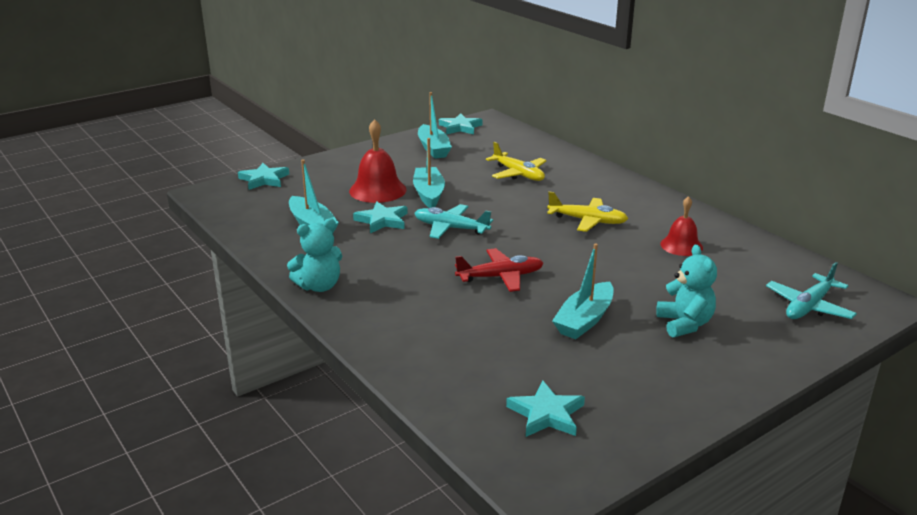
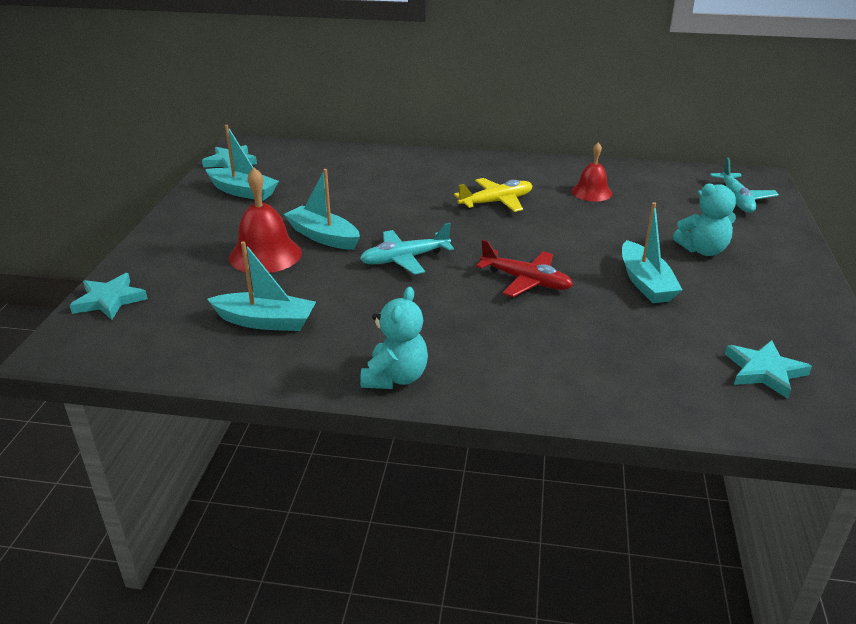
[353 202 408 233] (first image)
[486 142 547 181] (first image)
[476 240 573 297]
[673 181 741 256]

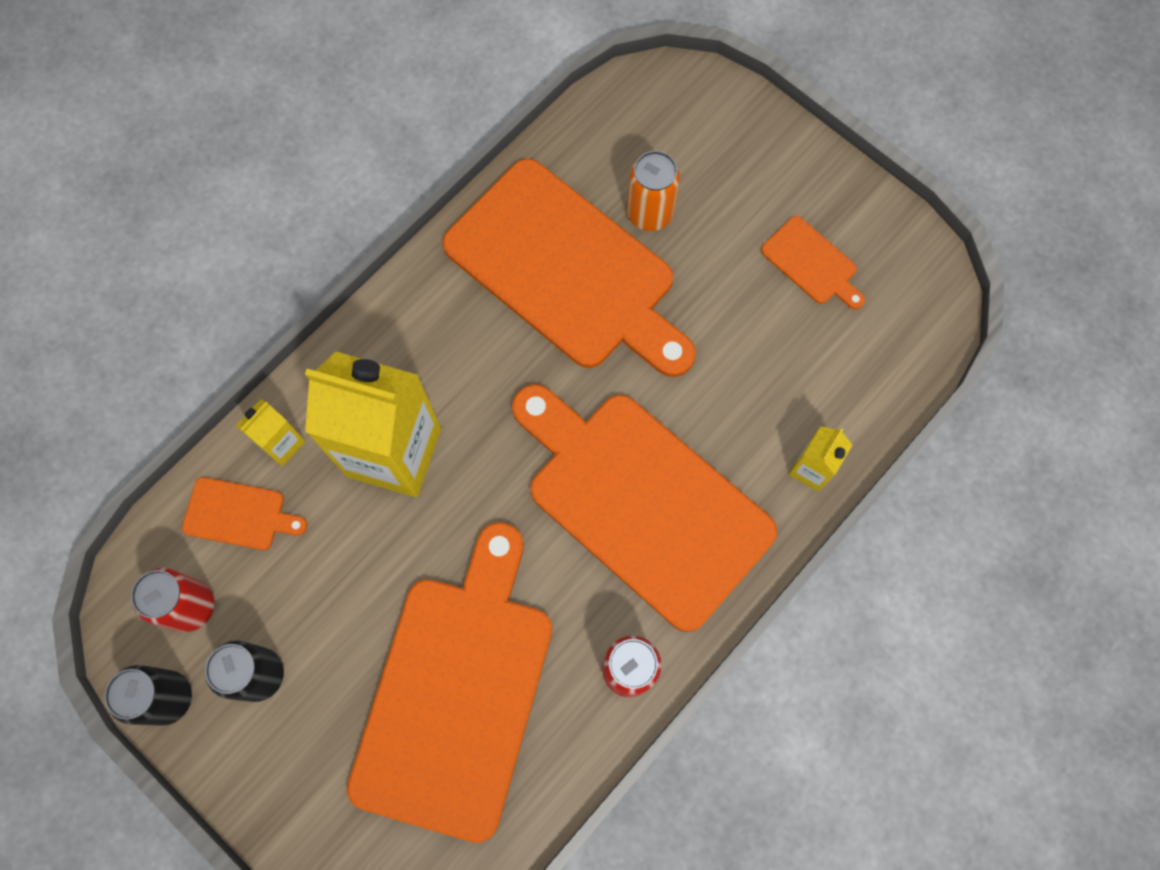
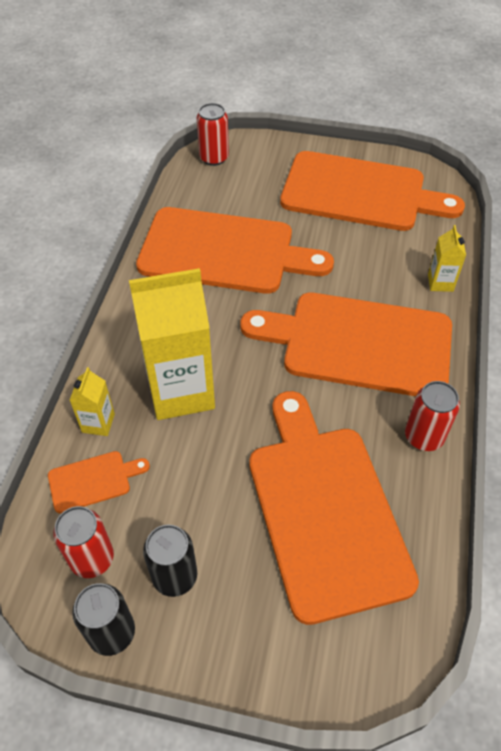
[627 151 680 231] (first image)
[197 103 229 166]
[280 151 465 231]

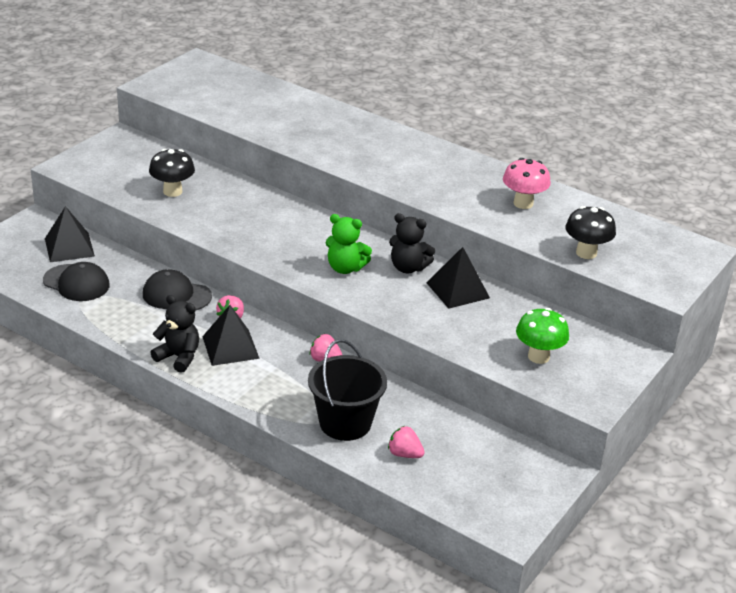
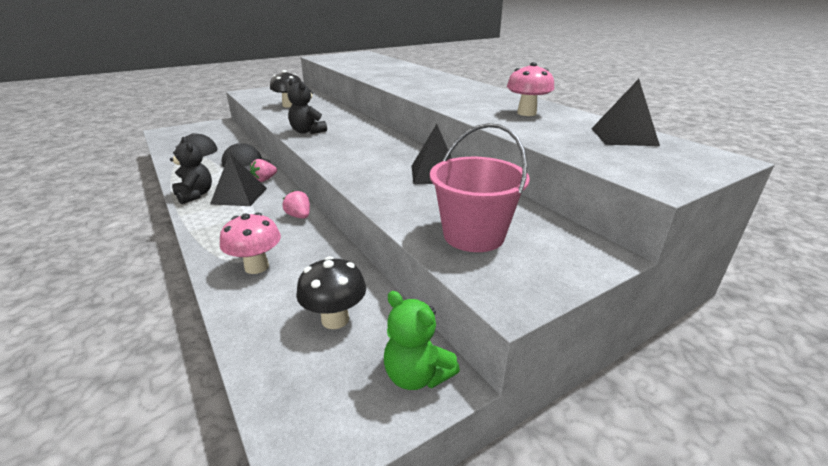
[388 426 424 458] (first image)
[591 79 660 146]
[384 291 460 390]
[287 79 327 134]
[296 256 366 329]
[220 213 281 274]
[430 123 530 252]

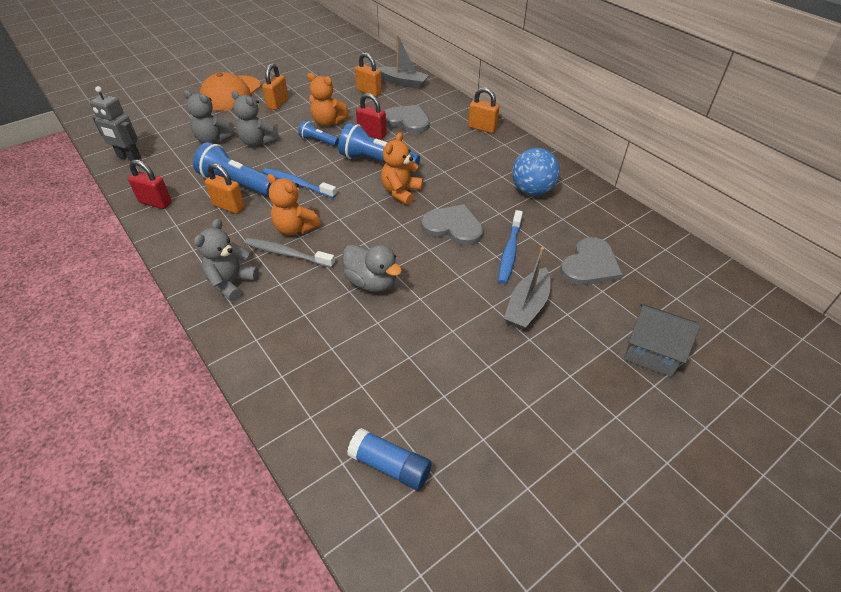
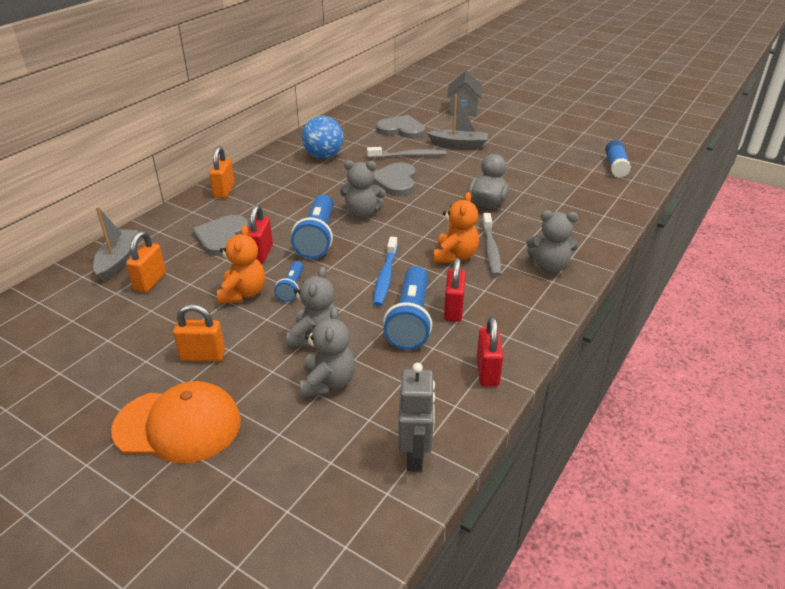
[444 258 466 322]
[340 160 386 218]
[367 147 446 158]

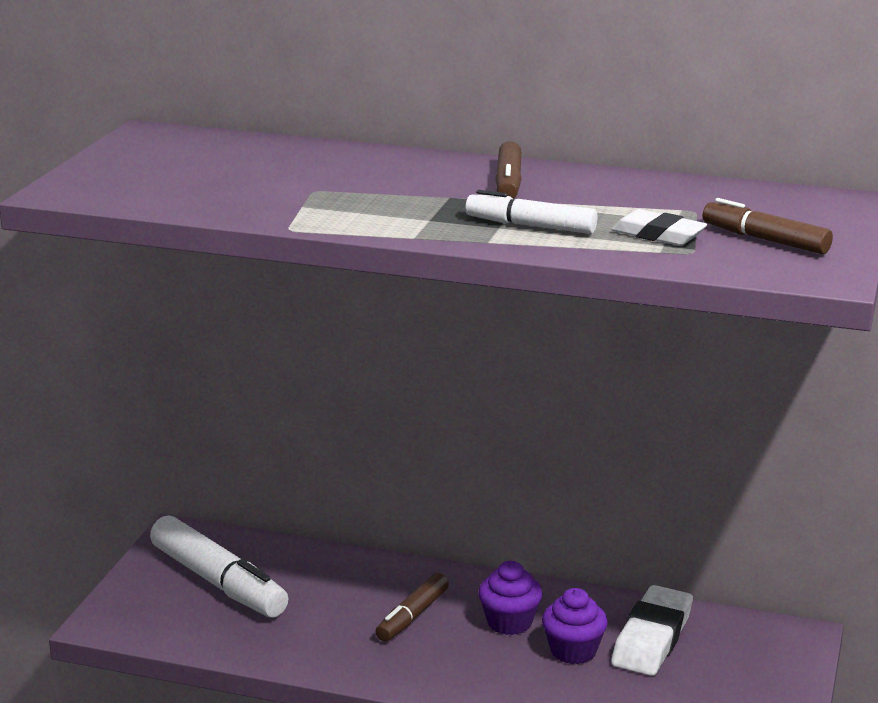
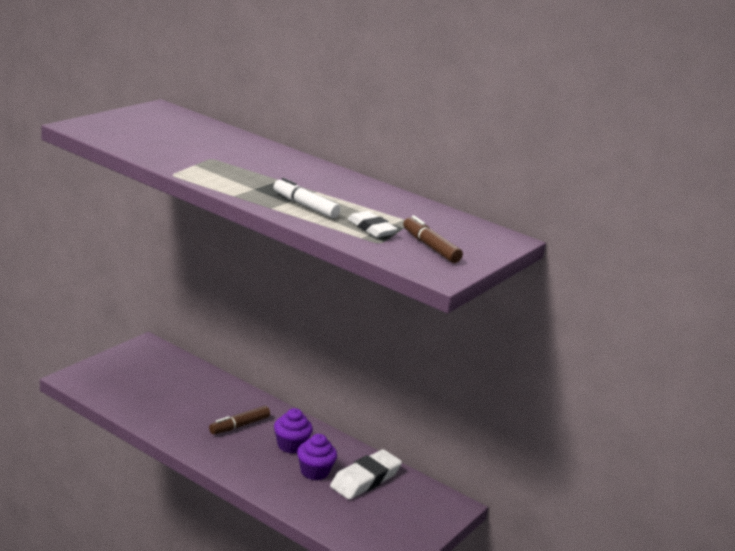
[150 515 289 617] (first image)
[495 141 522 199] (first image)

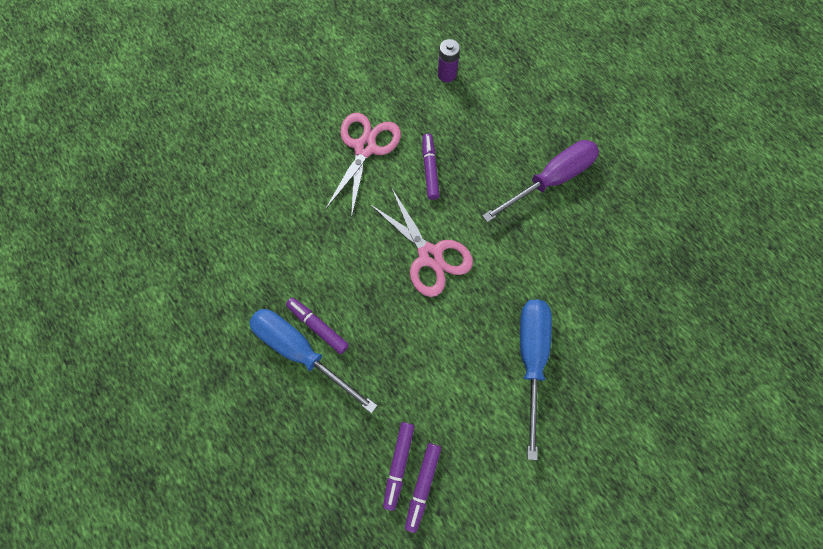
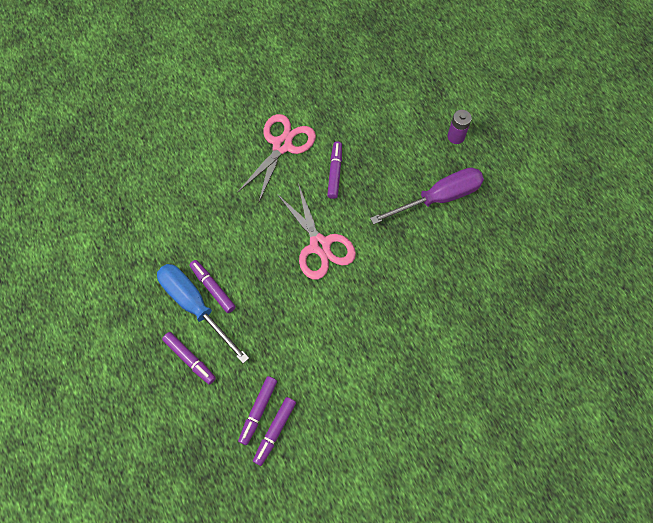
[520 300 552 460] (first image)
[162 332 216 385]
[447 110 472 144]

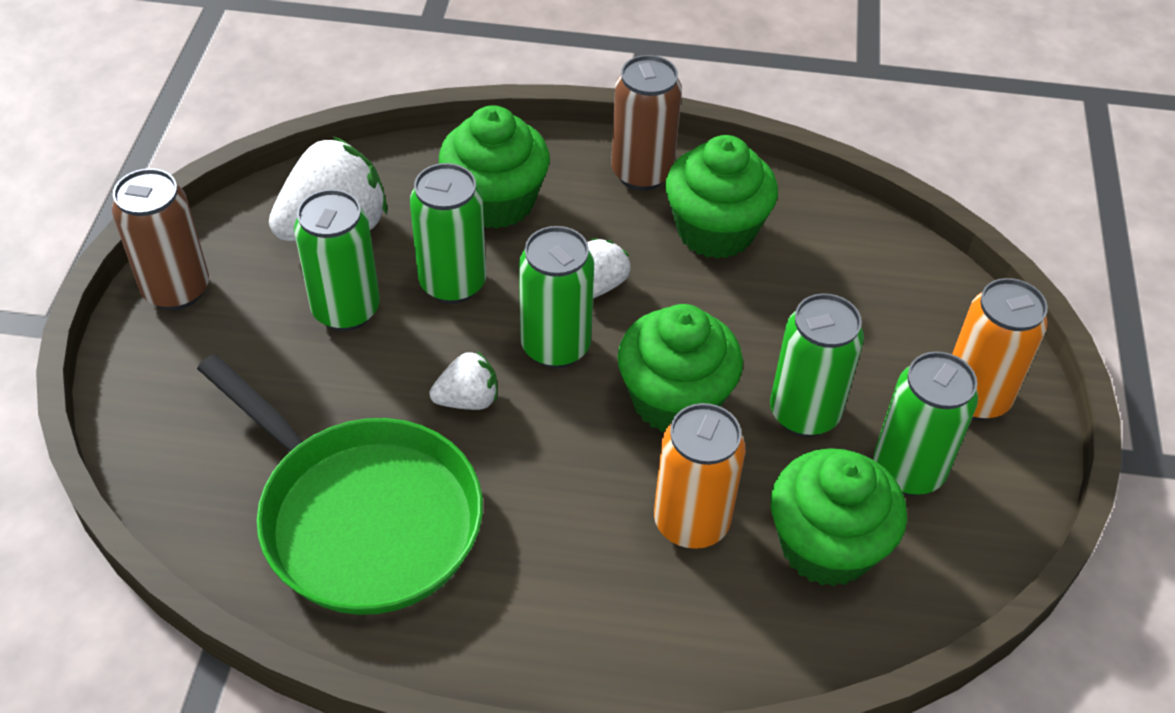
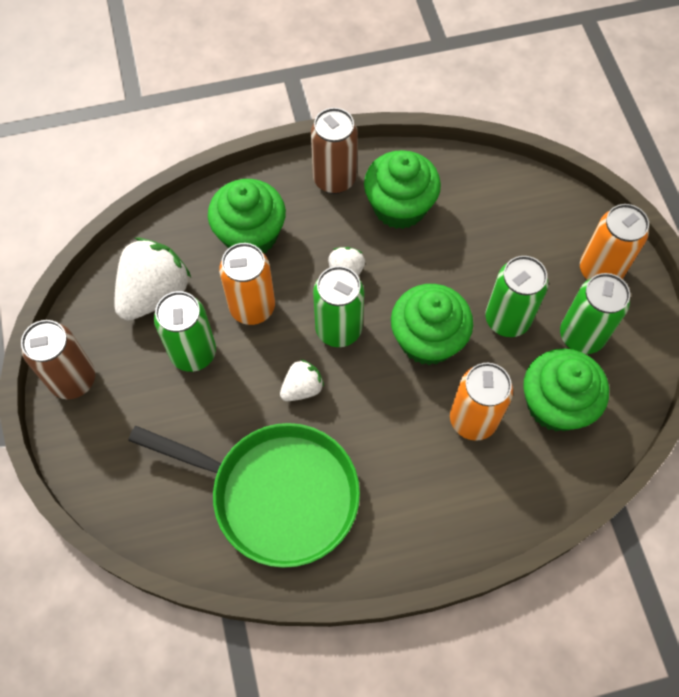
[219 243 275 325]

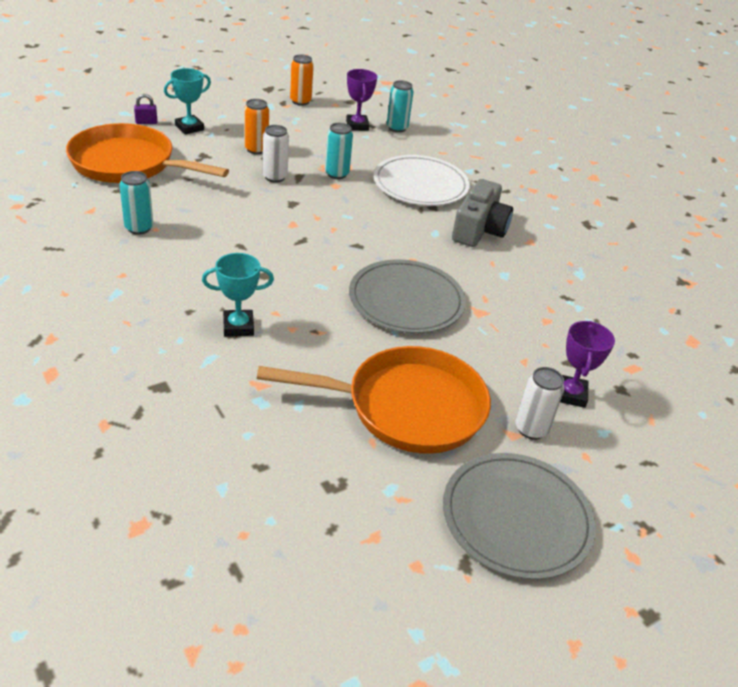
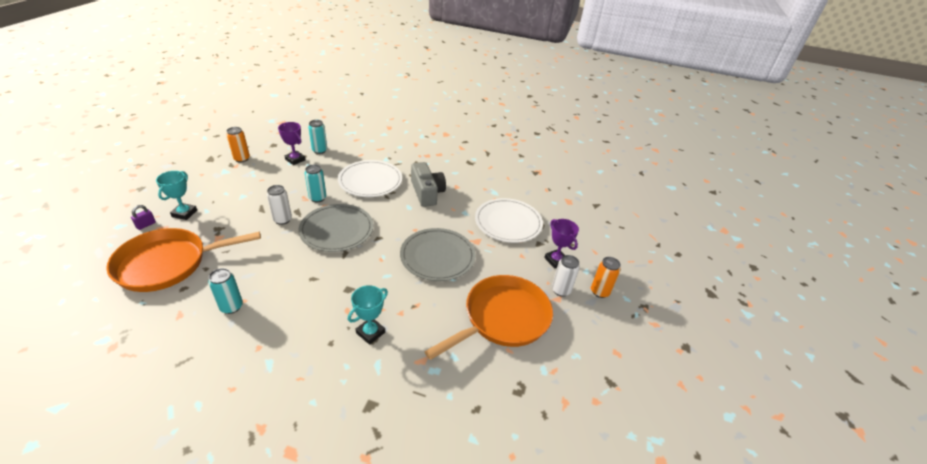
[475 198 543 243]
[591 257 621 298]
[298 204 373 252]

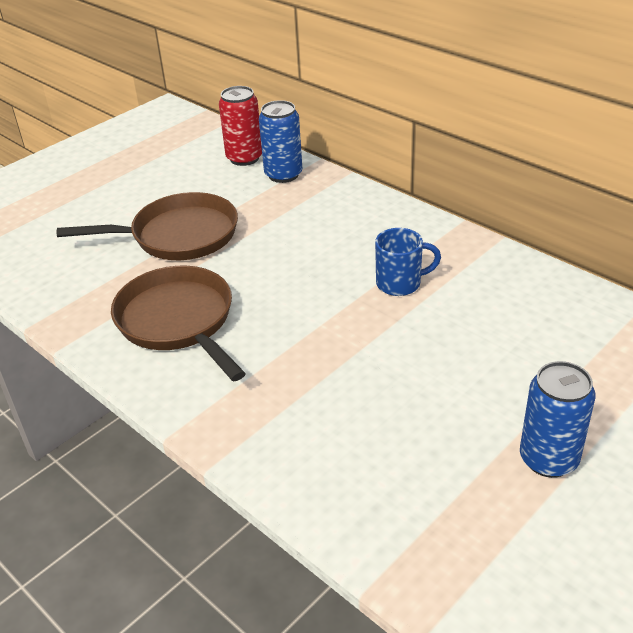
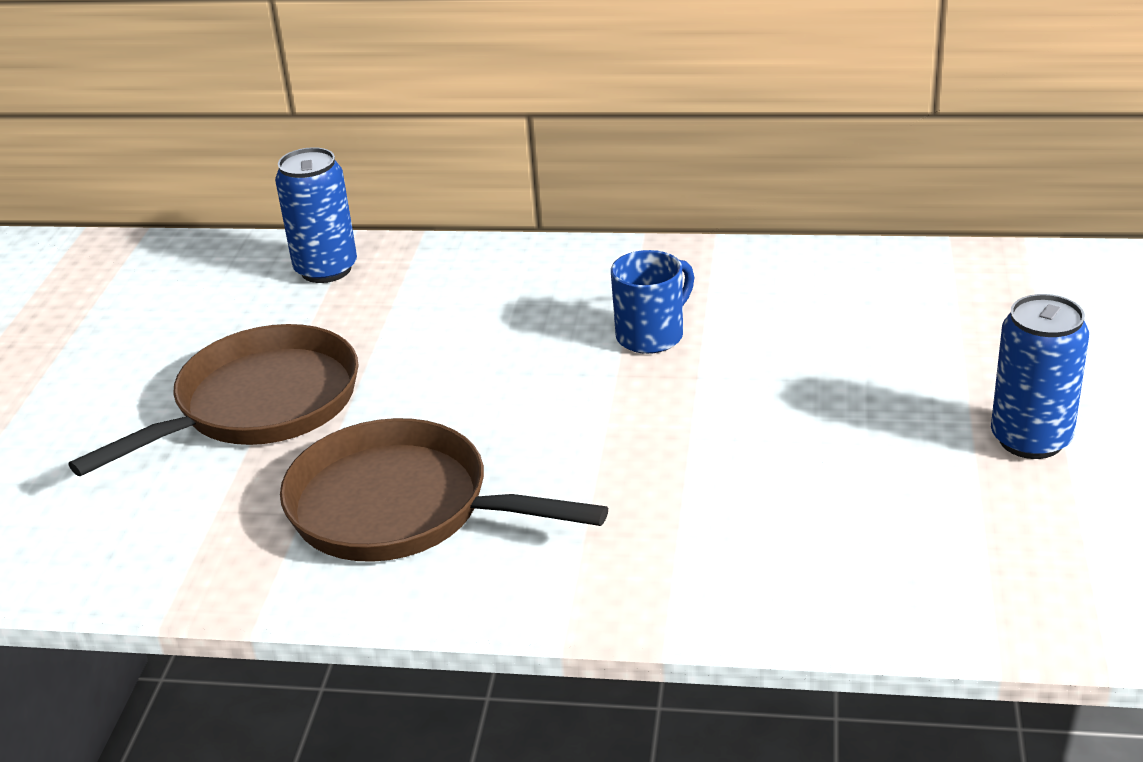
[219 86 262 166] (first image)

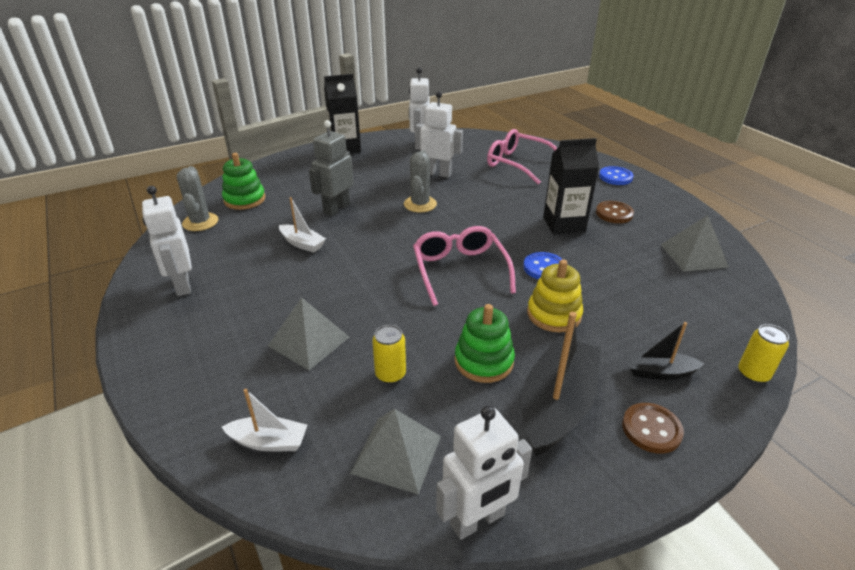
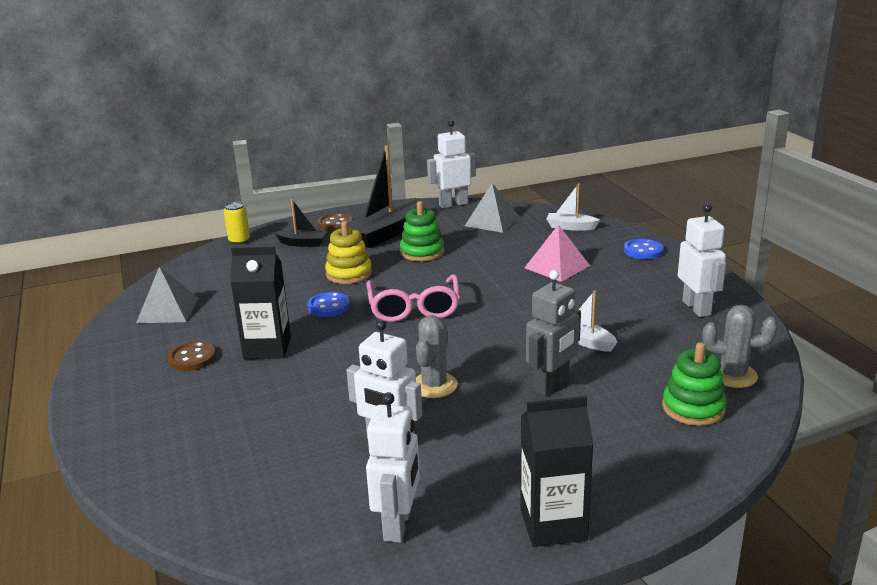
[372 325 406 384] (first image)
[487 129 557 184] (first image)
[624 239 663 259]
[525 224 590 282]
[702 305 778 388]

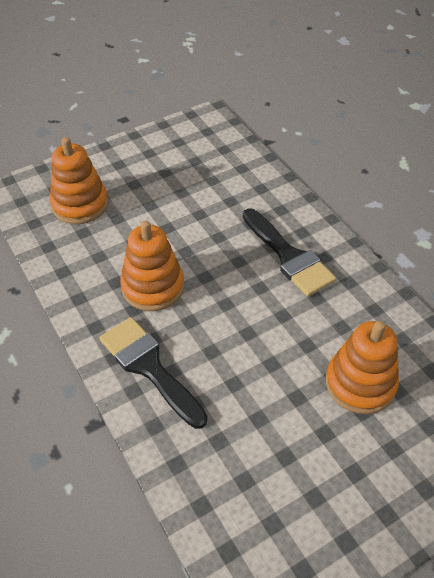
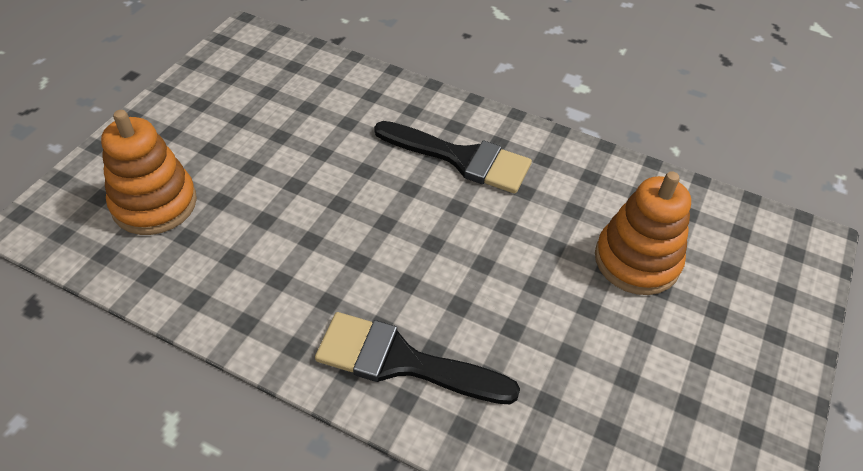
[120 220 184 311] (first image)

